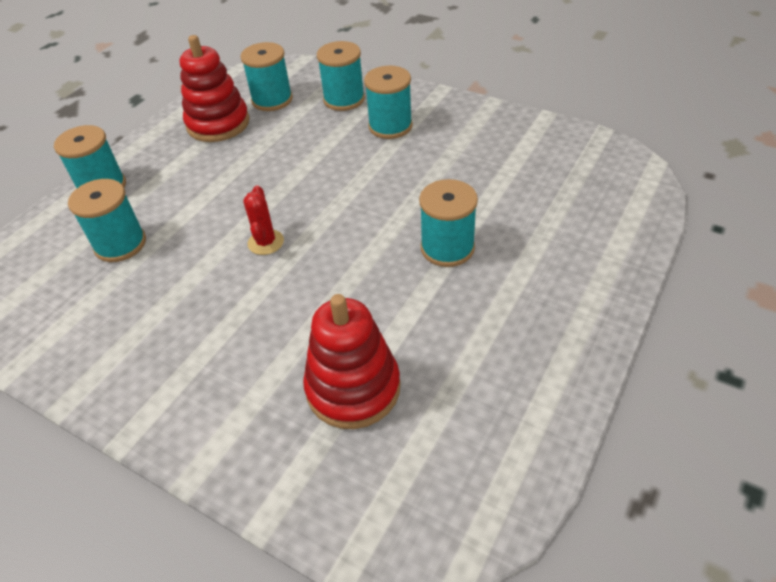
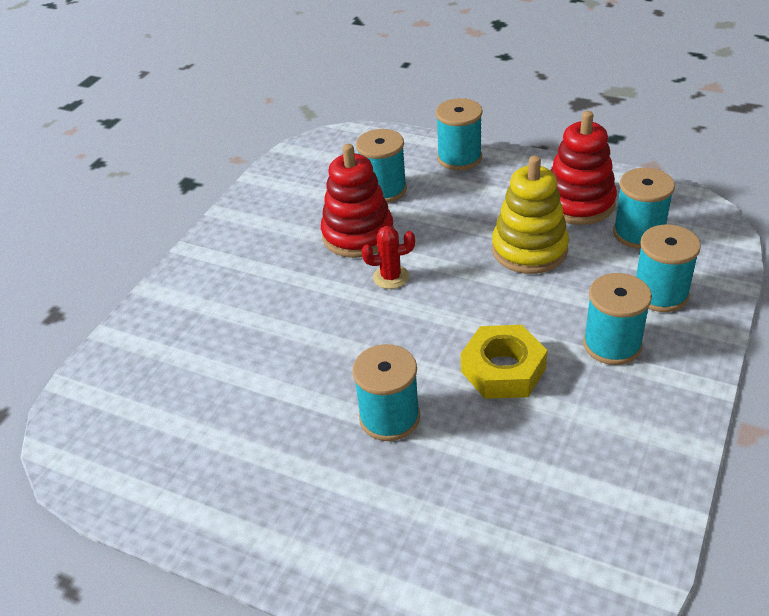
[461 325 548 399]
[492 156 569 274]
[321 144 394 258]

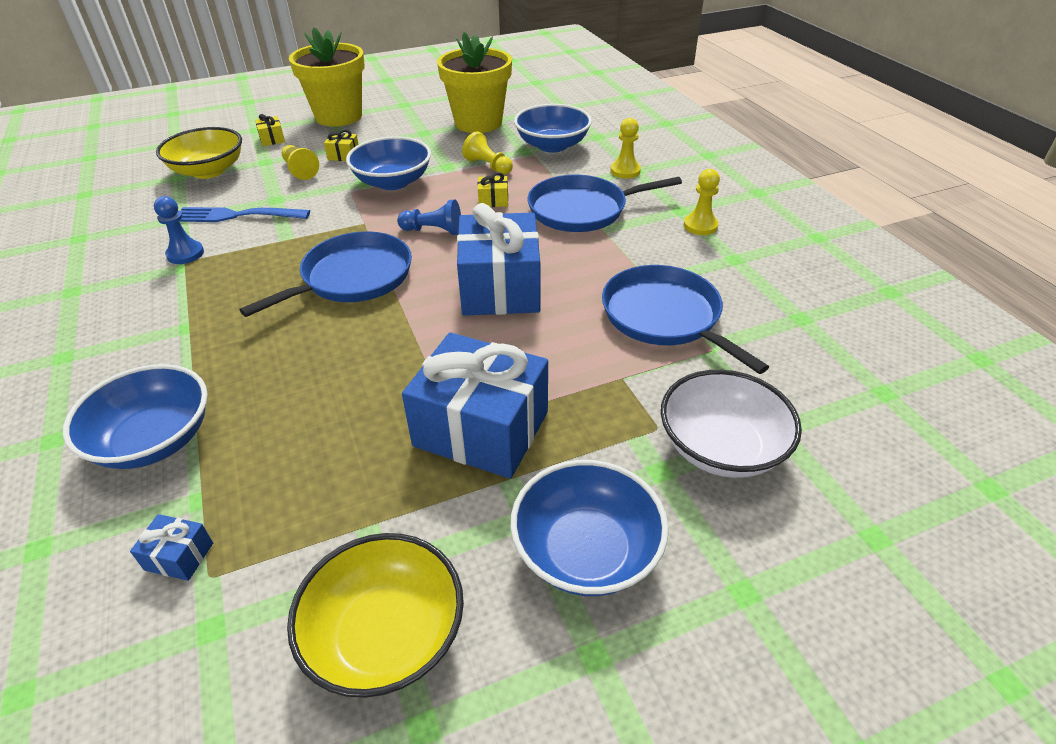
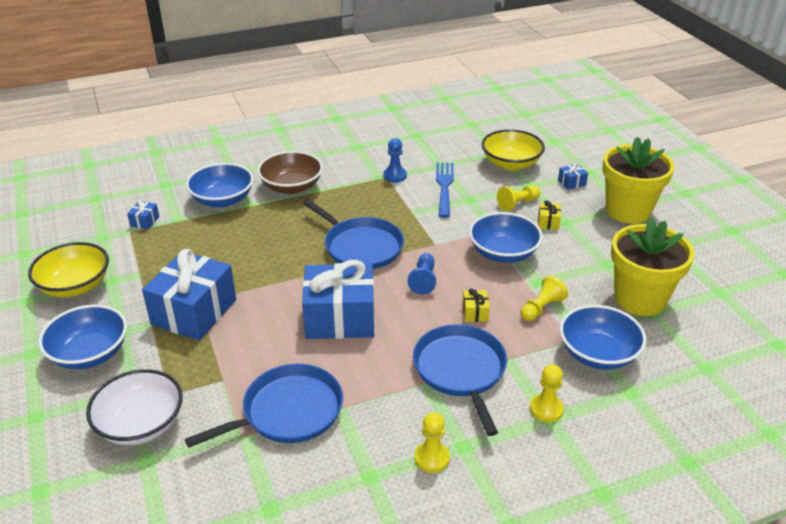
[257 151 323 194]
[558 162 588 190]

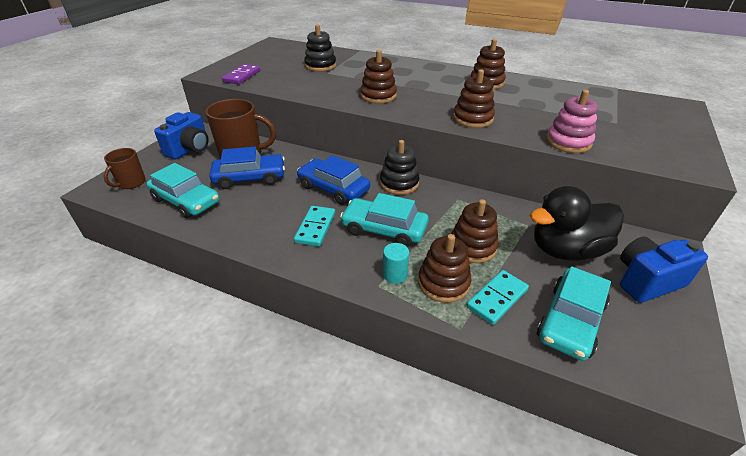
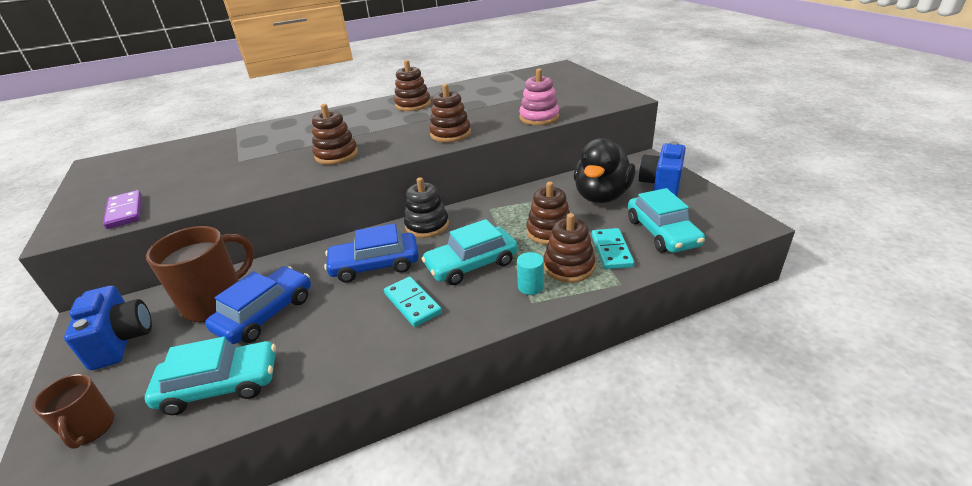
[304 24 336 71] (first image)

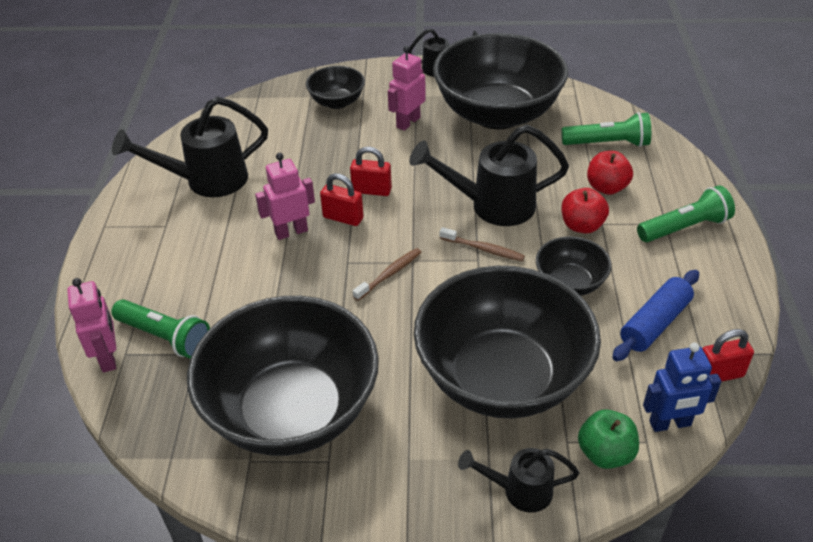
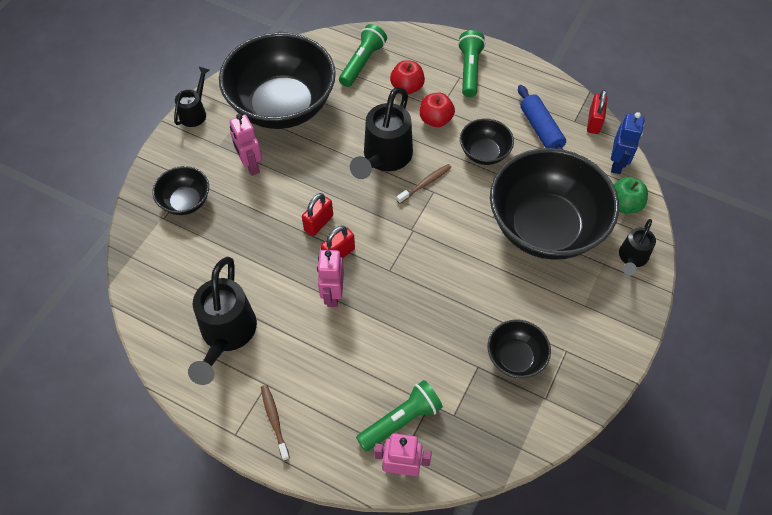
[261 385 290 461]
[488 319 551 378]

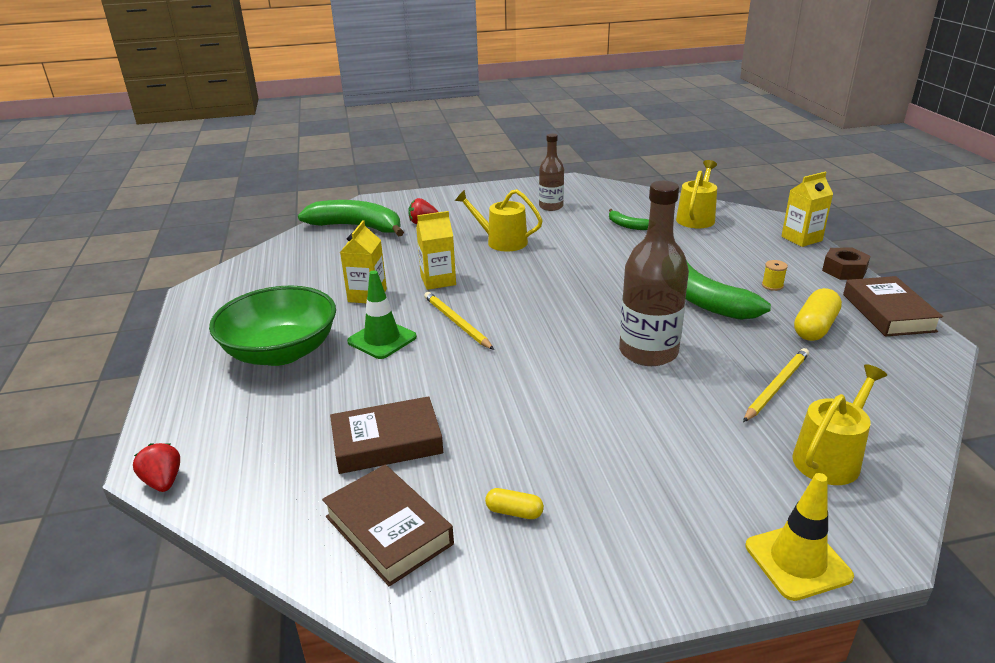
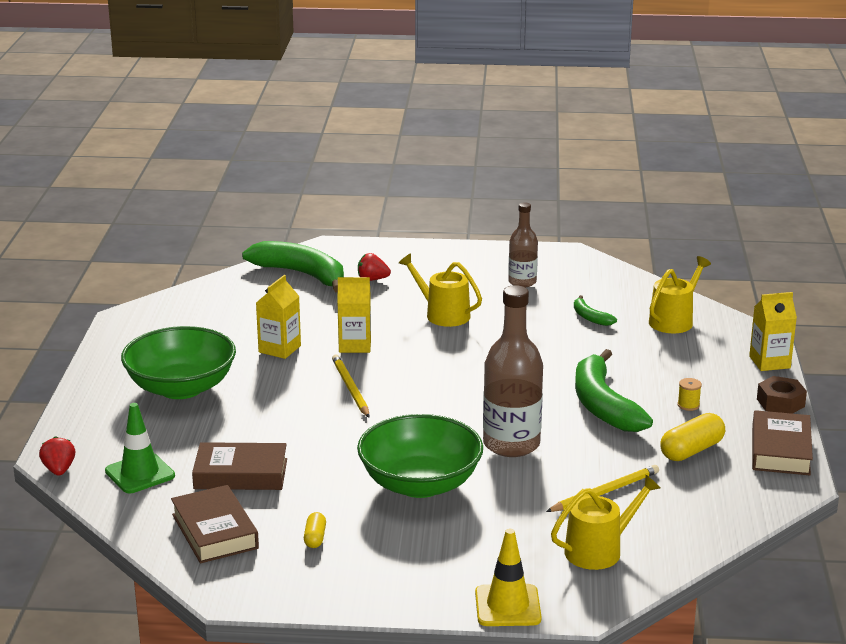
[357 414 483 498]
[105 403 175 493]
[304 512 326 548]

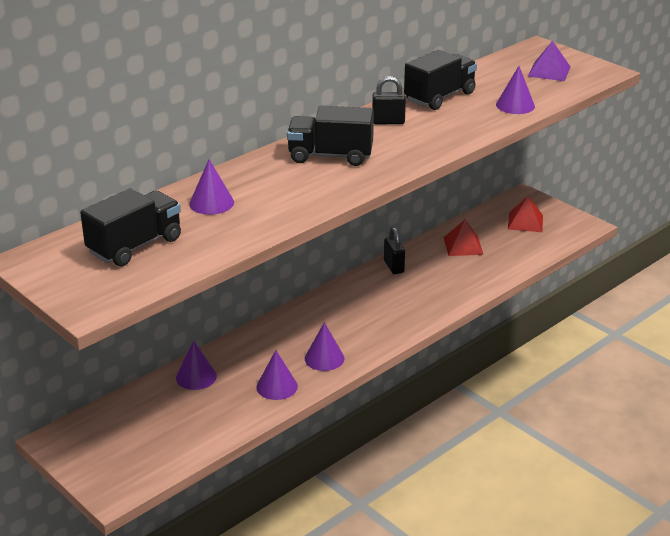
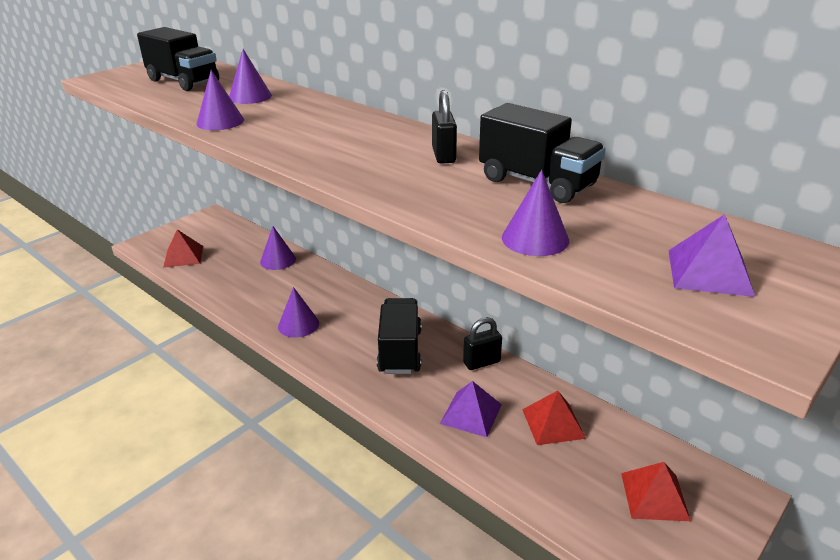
[163 229 203 268]
[440 381 502 437]
[196 70 244 130]
[377 298 422 374]

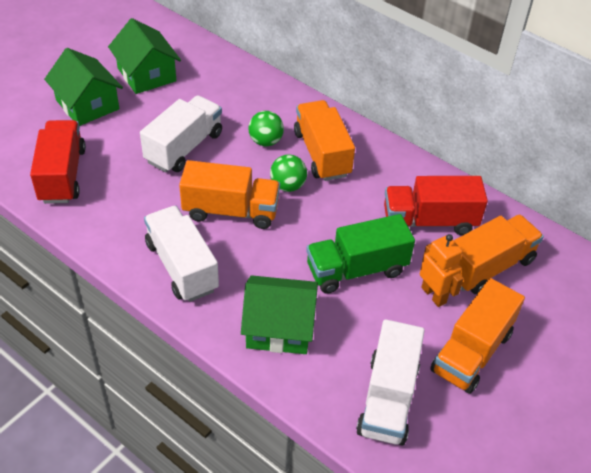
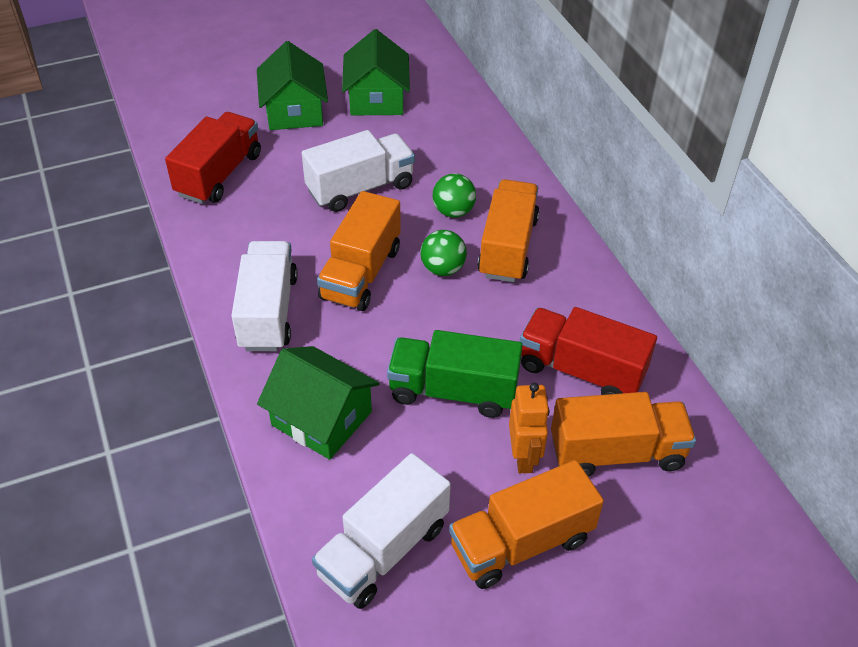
[317 191 401 311]

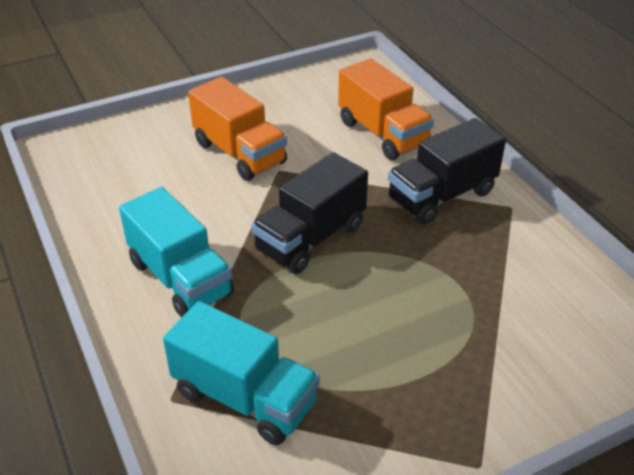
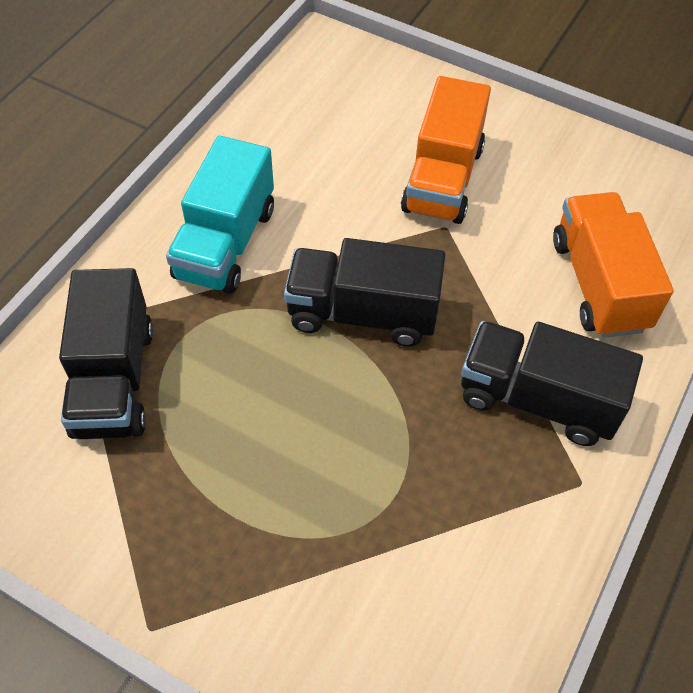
[59 268 153 439]
[553 192 674 338]

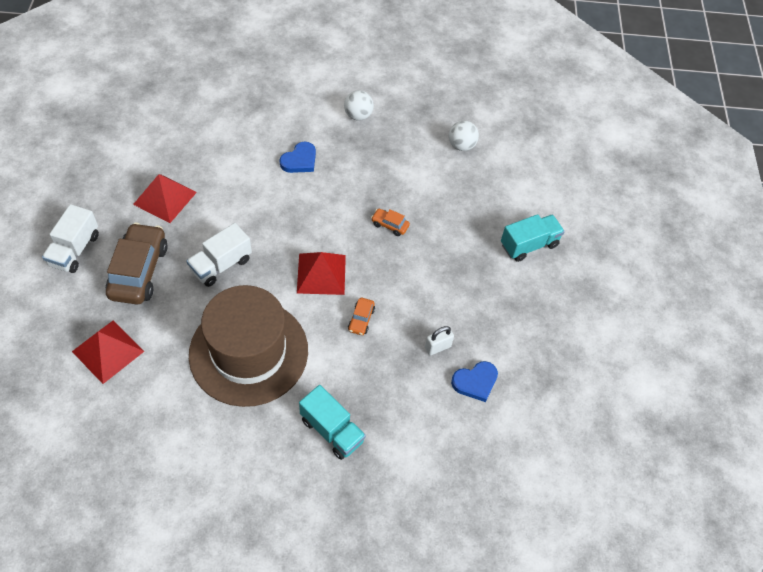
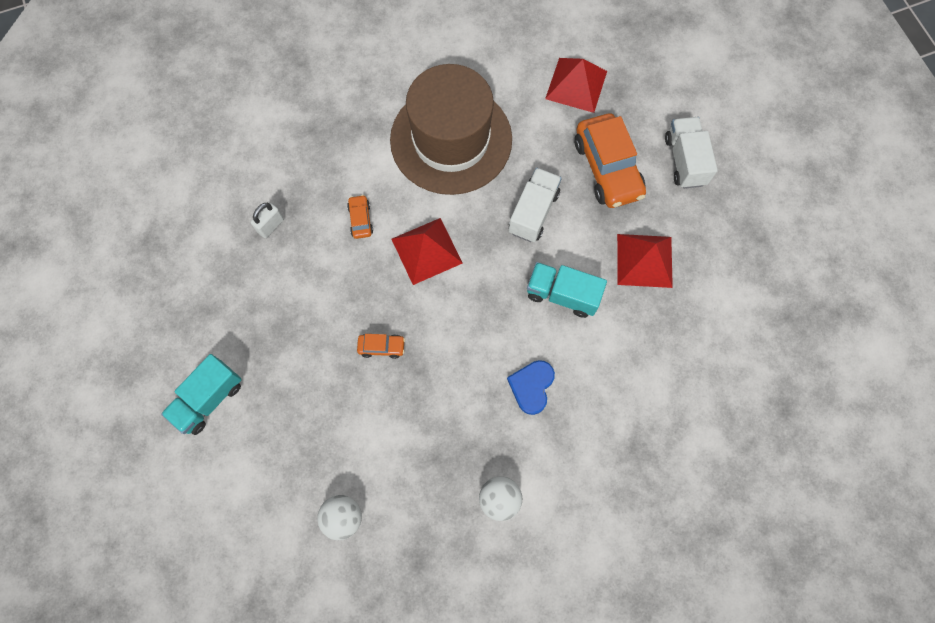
[451 361 498 402] (first image)
[527 262 607 318]
[575 113 646 208]

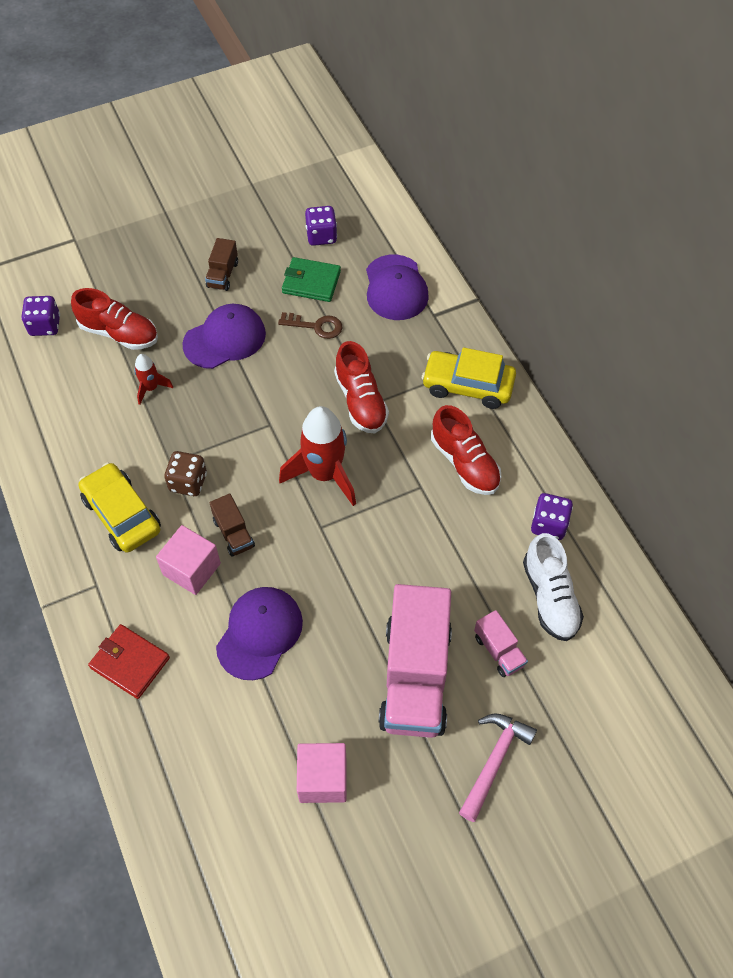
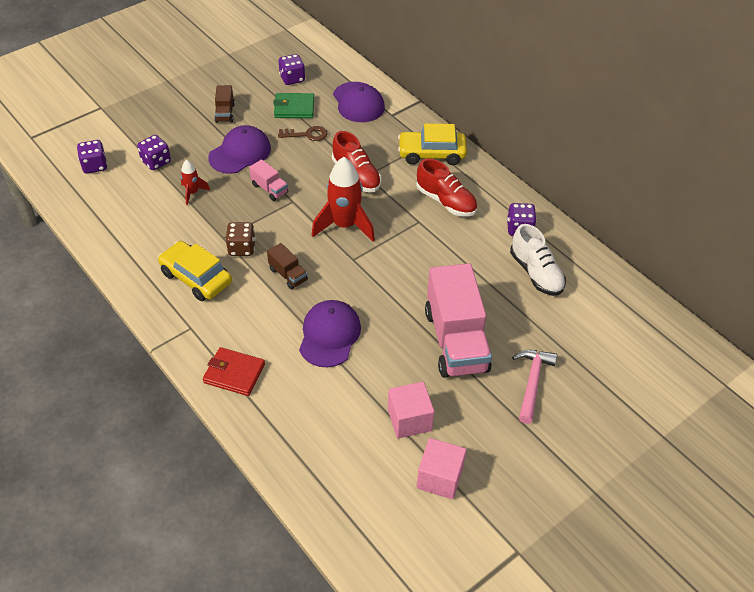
[417 438 466 499]
[249 159 288 201]
[137 135 171 170]

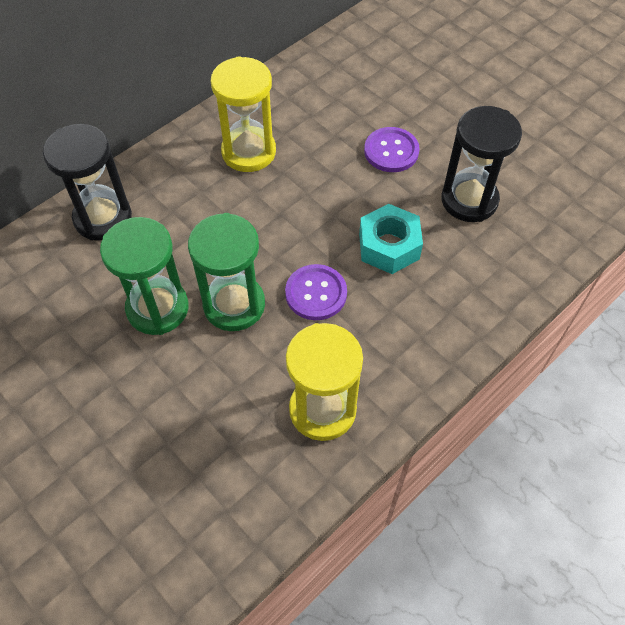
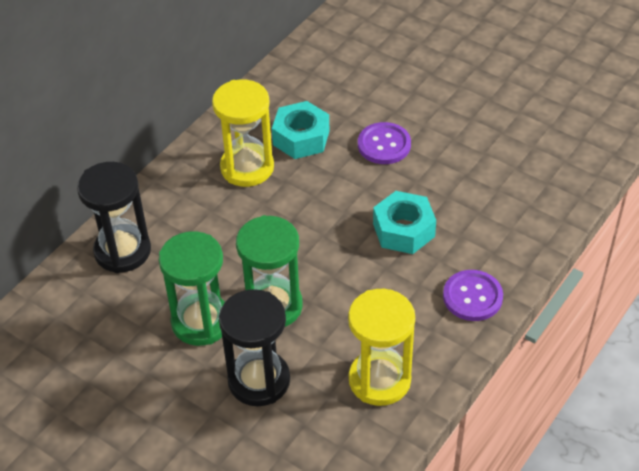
[272 101 329 159]
[443 270 503 321]
[219 289 290 406]

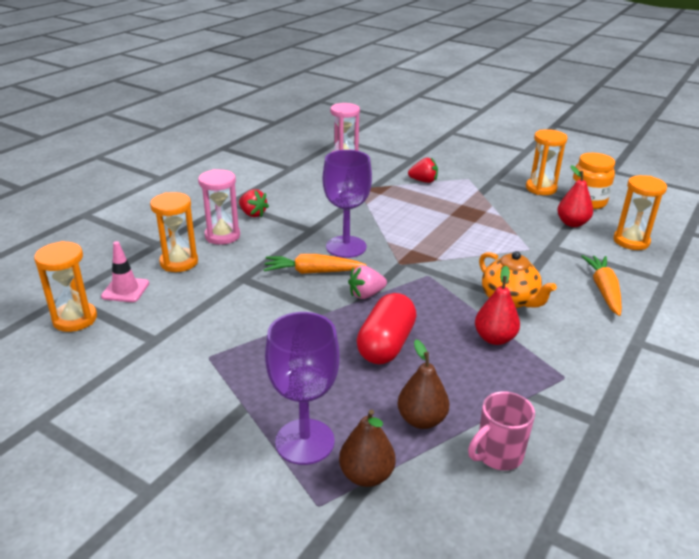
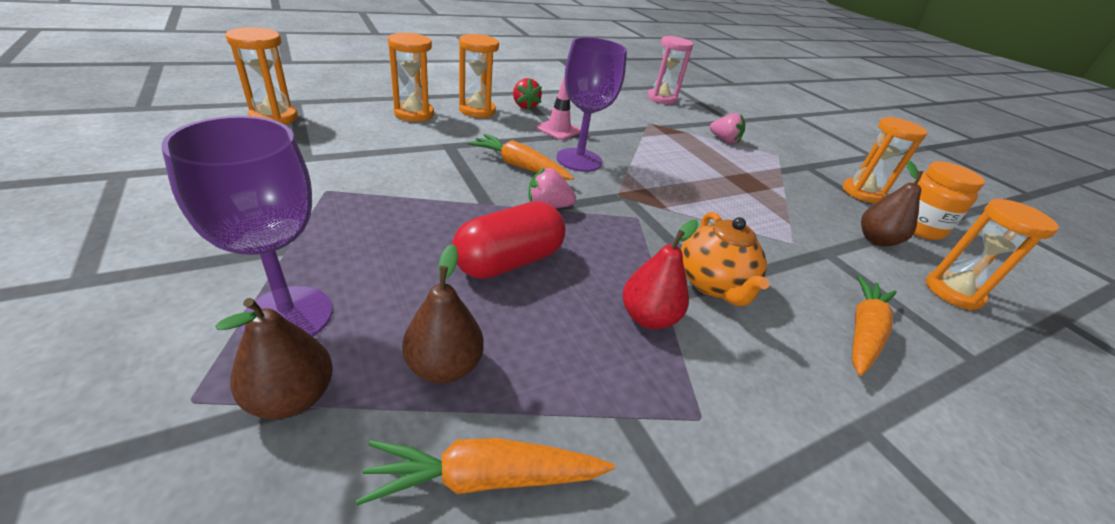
[536 77 581 140]
[356 438 615 505]
[459 34 499 118]
[710 113 745 144]
[861 161 923 247]

